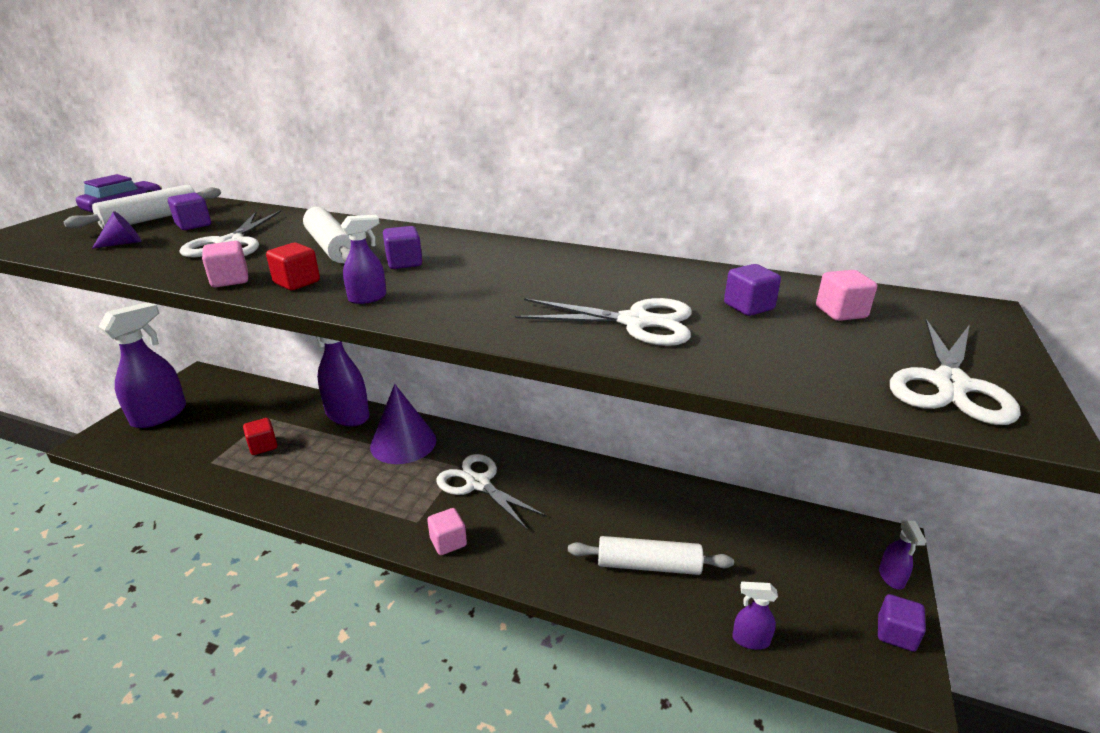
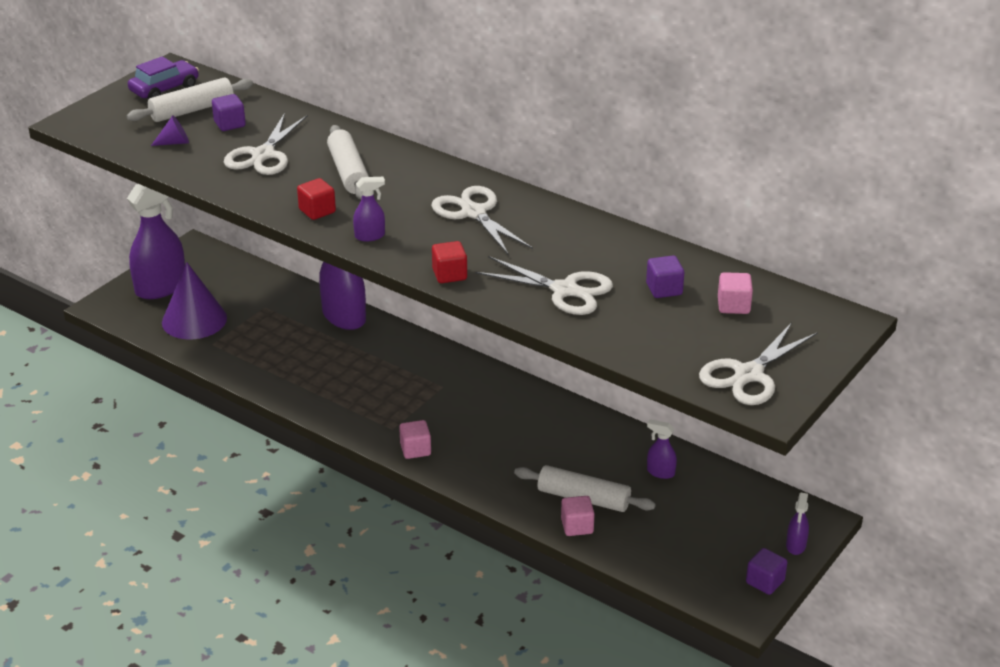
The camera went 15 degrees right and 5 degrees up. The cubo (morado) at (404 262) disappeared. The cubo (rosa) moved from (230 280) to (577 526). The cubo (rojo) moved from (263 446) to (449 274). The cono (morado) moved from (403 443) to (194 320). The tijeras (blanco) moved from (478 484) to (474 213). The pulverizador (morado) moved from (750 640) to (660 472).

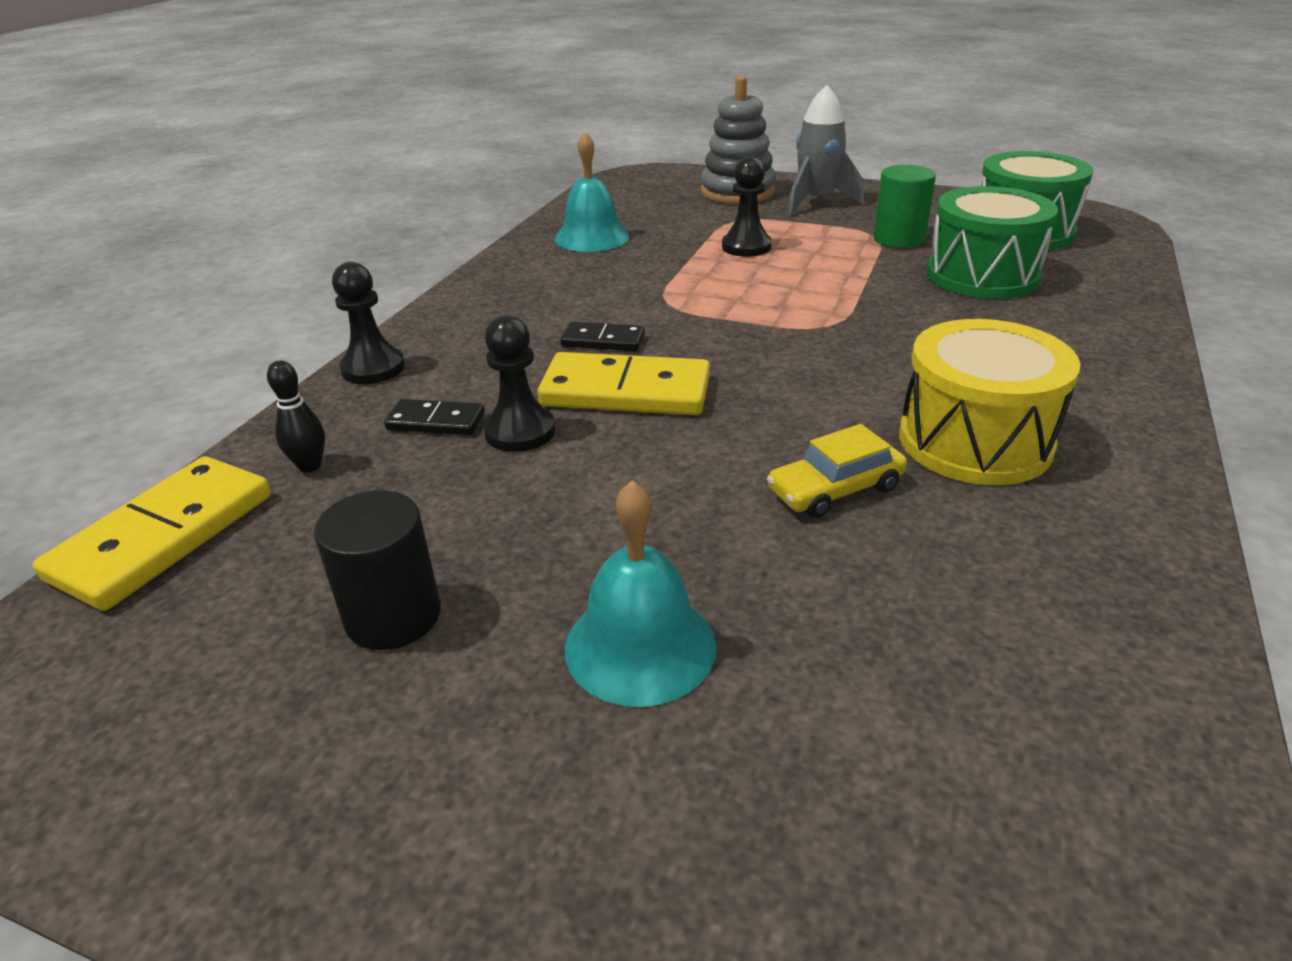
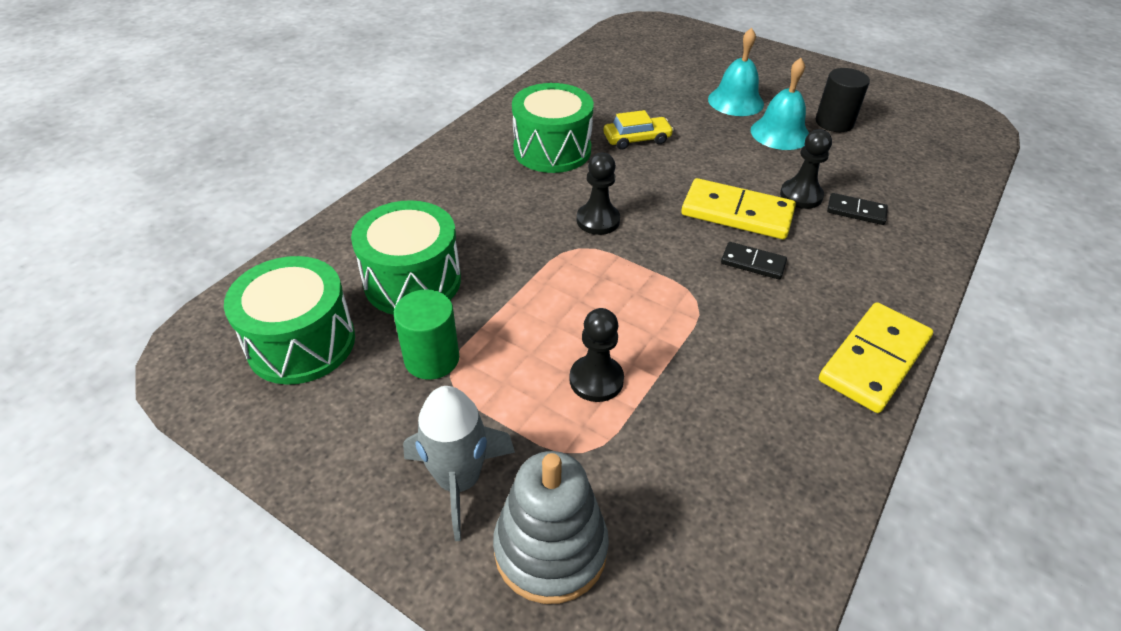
The camera went 170 degrees left and 10 degrees up. The bolo (negro) at (310 466) disappeared. The ficha de dominó (amarillo) moved from (164 537) to (874 359). The peón (negro) moved from (373 368) to (598 220). The campana (turquesa) moved from (592 237) to (780 133). The tambor (amarillo) at (974 441) became the tambor (verde) at (552 150).

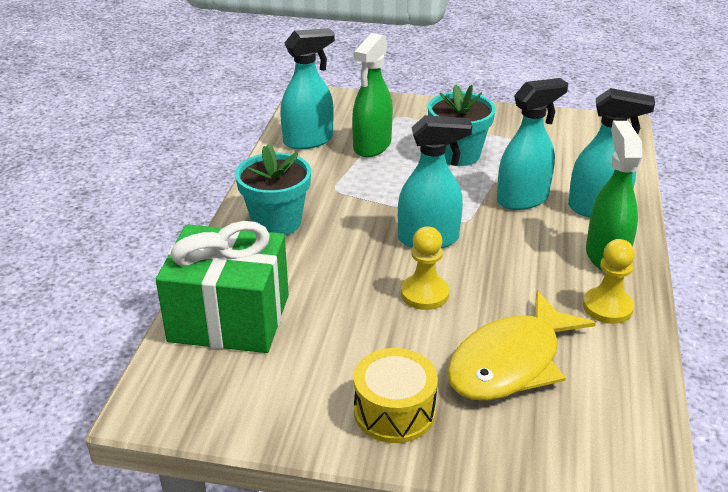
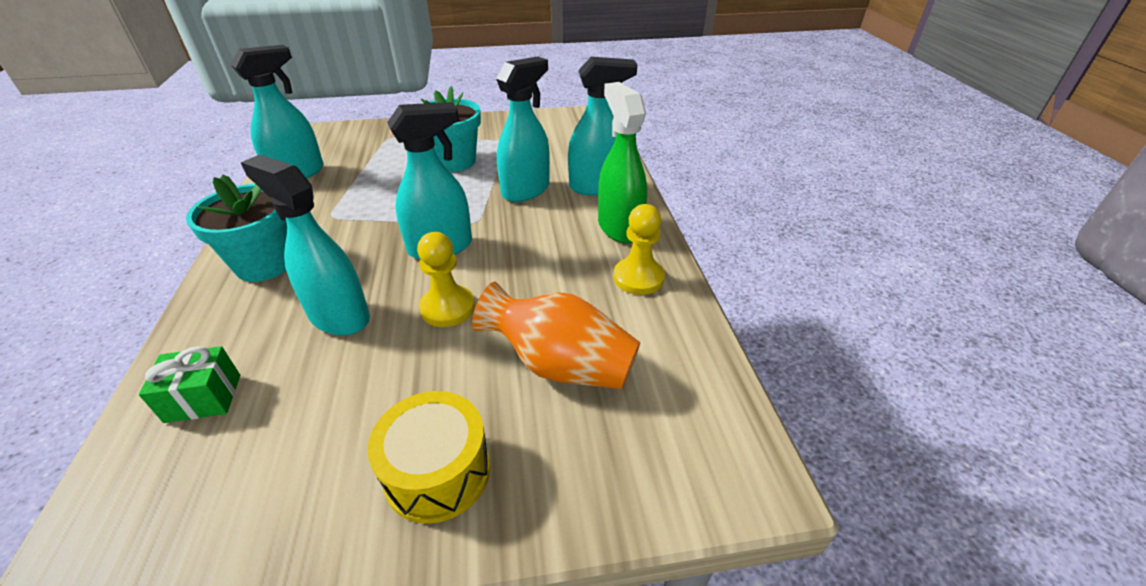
The camera went 20 degrees left and 5 degrees up. The pulverizador (verde) at (372 146) disappeared. The pulverizador (turquesa) at (338 316) appeared. The pez (amarillo) at (510 362) was replaced by the florero (naranja) at (560 365). The regalo (verde) at (229 318) changed to 0.44 times the size.

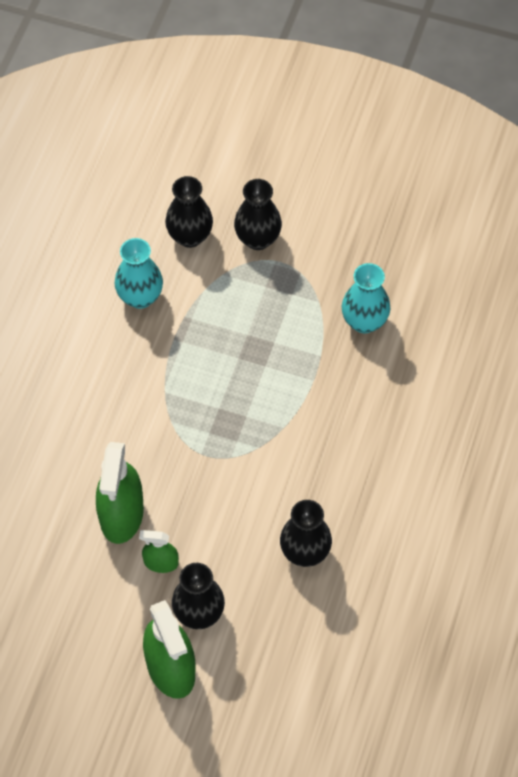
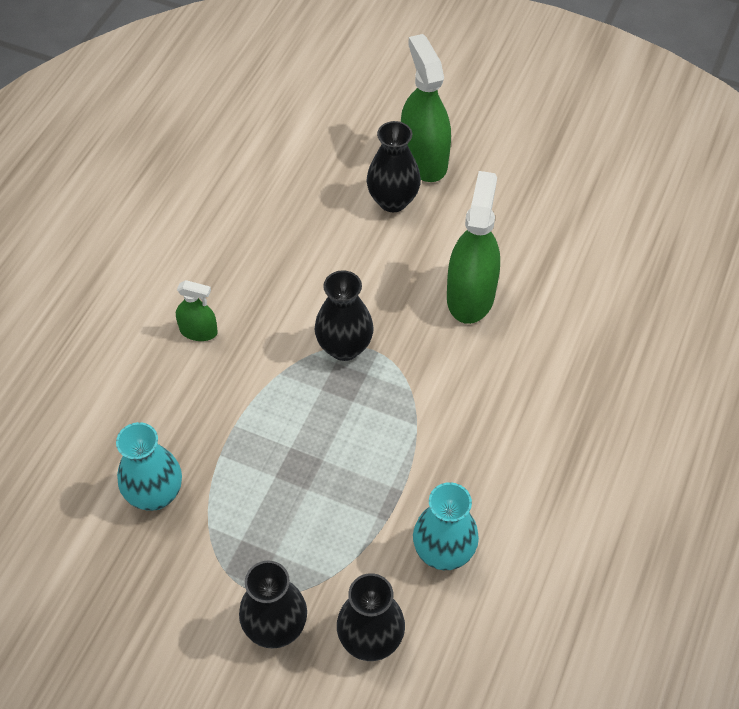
The camera went 175 degrees left and 5 degrees down. The pulverizador (verde) moved from (161 562) to (198 331). The florero (negro) moved from (305 552) to (344 347).

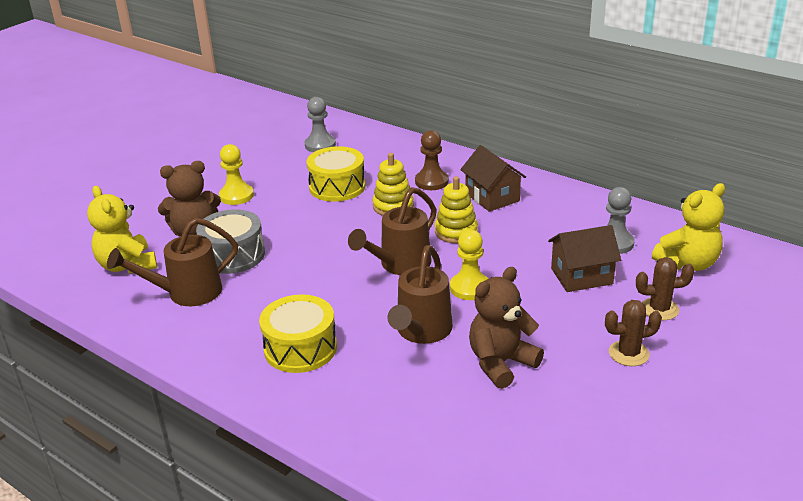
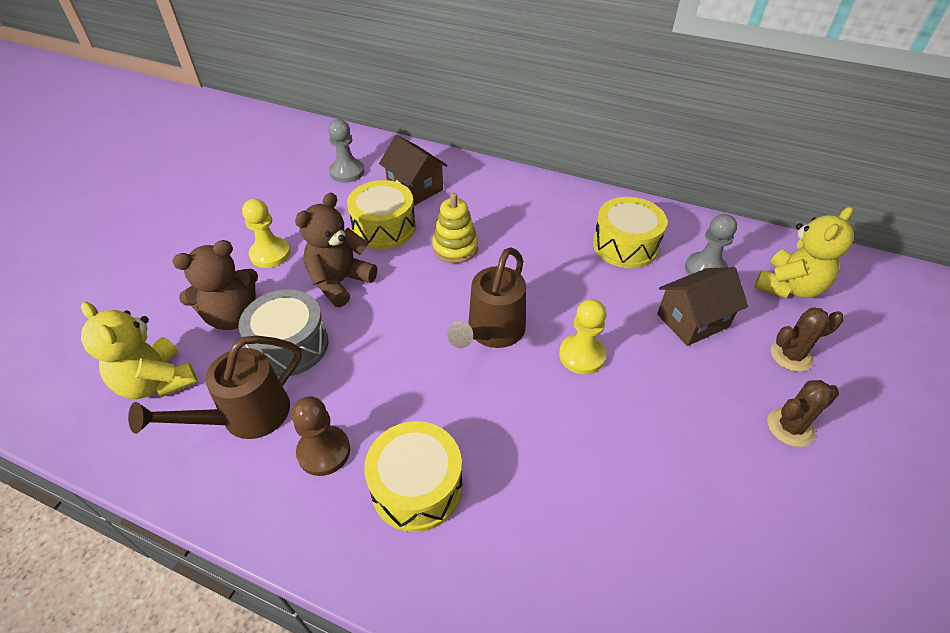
The camera went 15 degrees left and 15 degrees up. The regadera (marrón) at (421 332) disappeared. The juguete apilable (amarillo) at (456 232) disappeared. The tambor (amarillo) at (625 245) appeared. The peón (marrón) moved from (431 182) to (324 451). The casa (marrón) moved from (492 197) to (415 188). The osito (marrón) moved from (501 363) to (340 282).

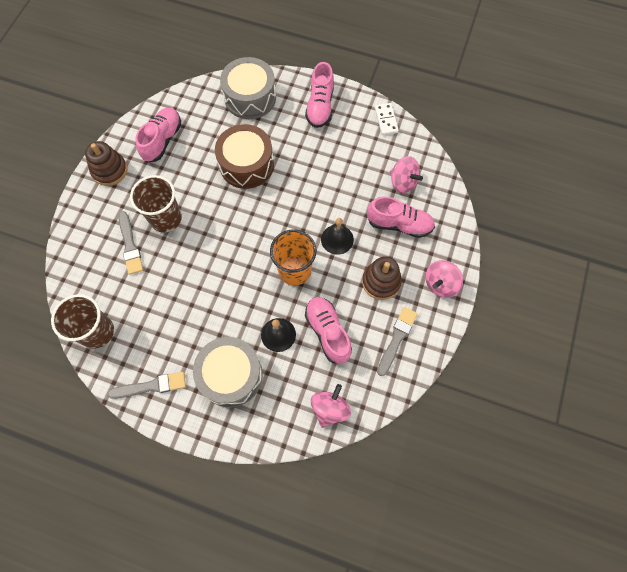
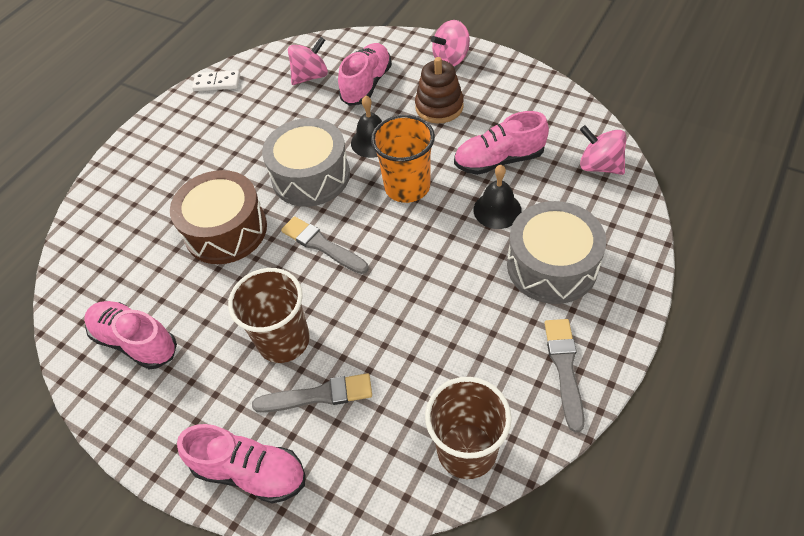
The camera went 75 degrees left and 15 degrees down. The juguete apilable (marrón) at (109 170) disappeared. The tambor (gris) moved from (250 97) to (311 176). The zapato (rosa) moved from (320 106) to (250 471). The pincel (gris) moved from (397 338) to (322 245). The peonza (rosa) at (440 284) turned 90 degrees clockwise.

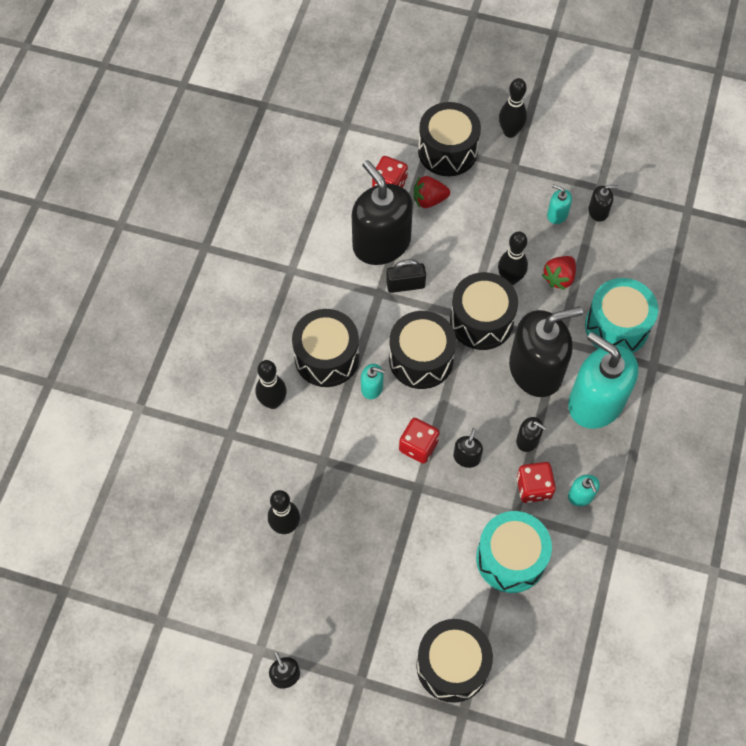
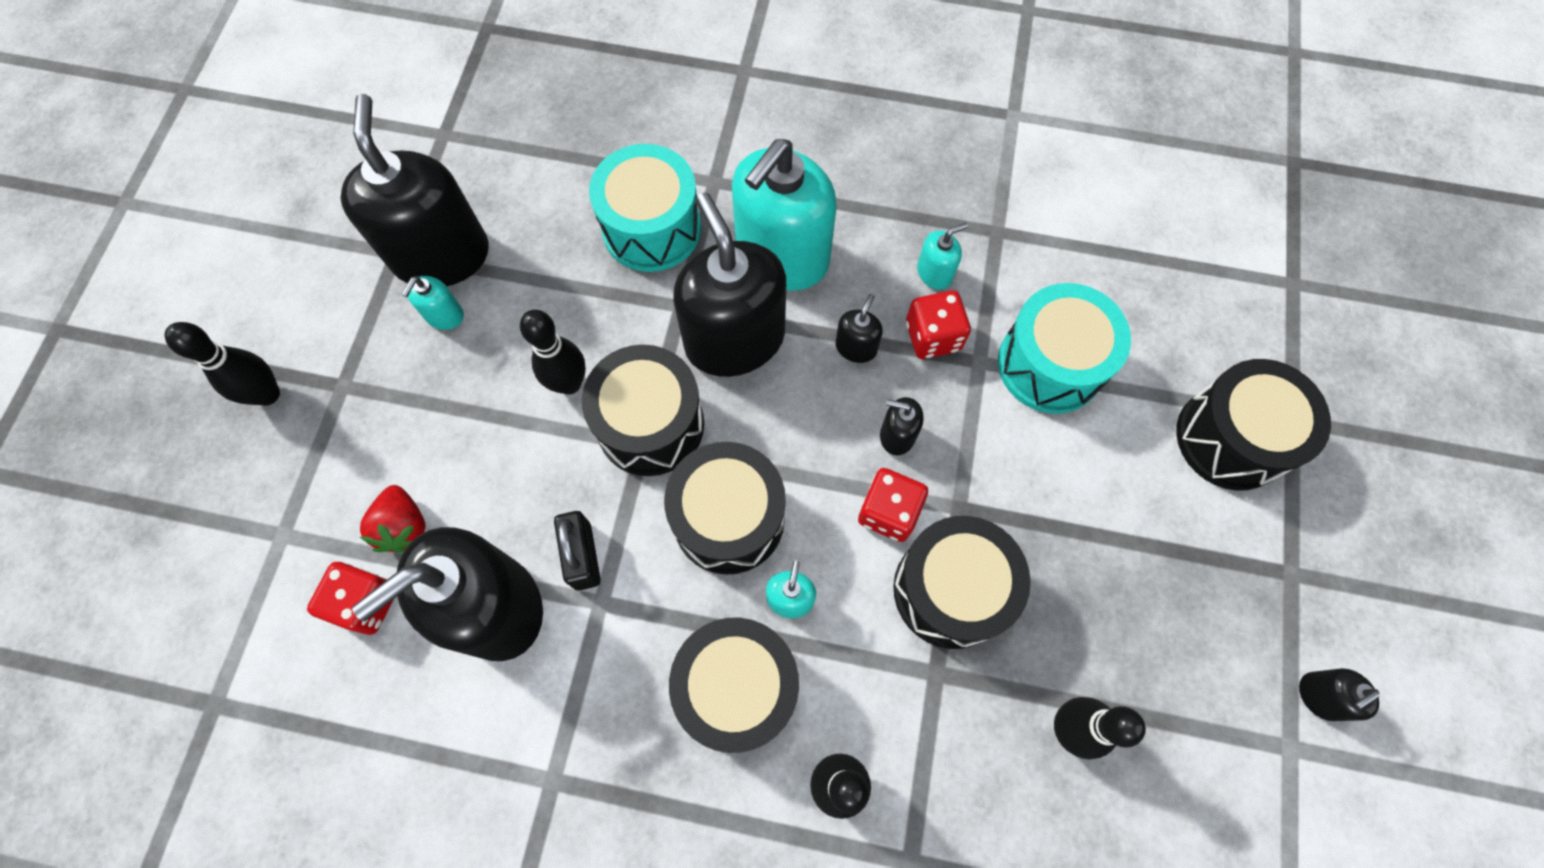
The camera went 95 degrees left and 5 degrees up. The fresa (rojo) at (559 278) disappeared. The tambor (negro) moved from (447 151) to (950 590). The dispensador de jabón (negro) at (598 211) changed to 2.40 times the size.

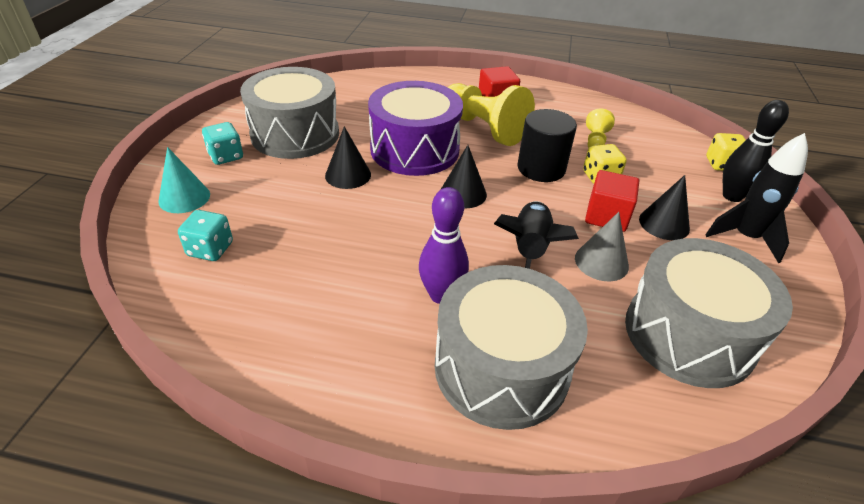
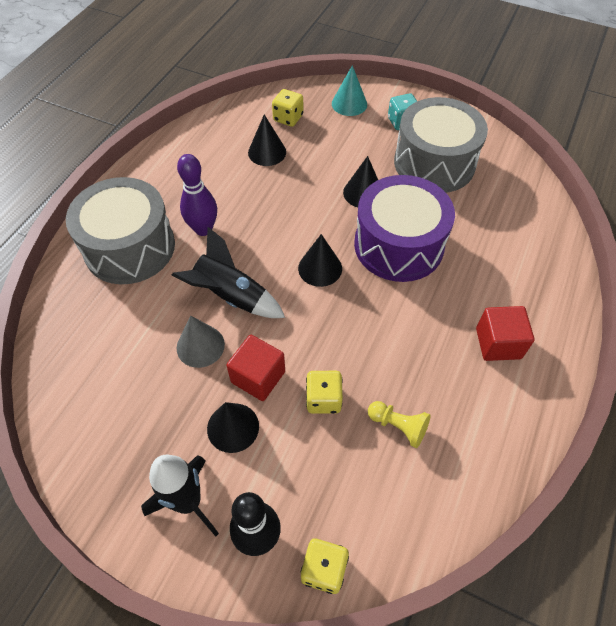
The camera went 105 degrees right and 15 degrees up. The peón (amarillo) at (484 128) disappeared. The cilindro (negro) at (541 168) disappeared. The tambor (gris) at (689 334) disappeared. The cono (negro) at (267 152) appeared. The dado (turquesa) at (210 249) became the dado (amarillo) at (288 118).

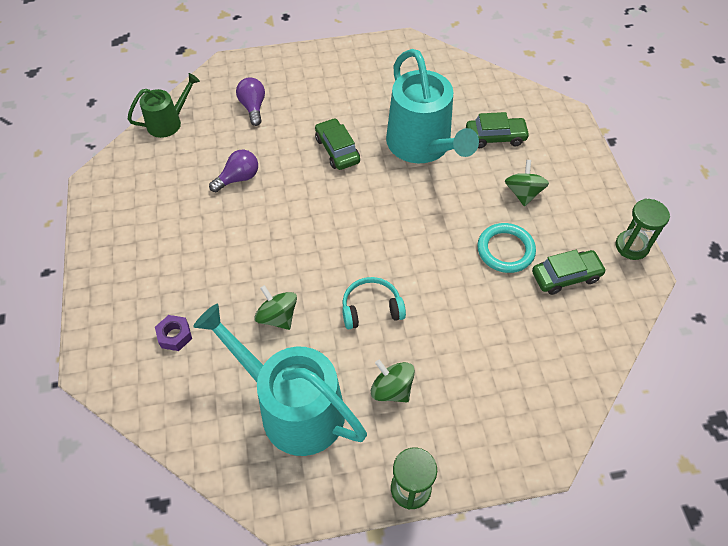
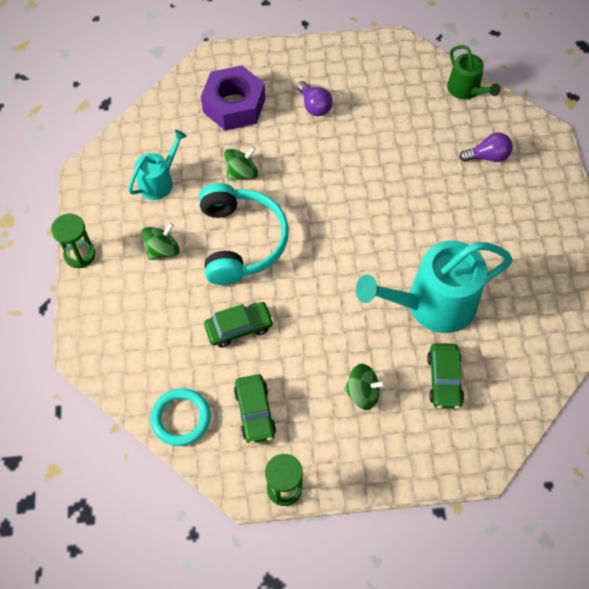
The camera went 95 degrees right and 5 degrees up. The bombilla (morado) moved from (238 178) to (314 106). The coche (verde) moved from (337 150) to (239 327). The anillo (turquesa) moved from (505 250) to (181 418). The tuerca (morado) at (175 336) changed to 2.27 times the size. The regadera (turquesa) at (293 408) changed to 0.53 times the size. The auriculares (turquesa) at (371 309) changed to 1.86 times the size.

